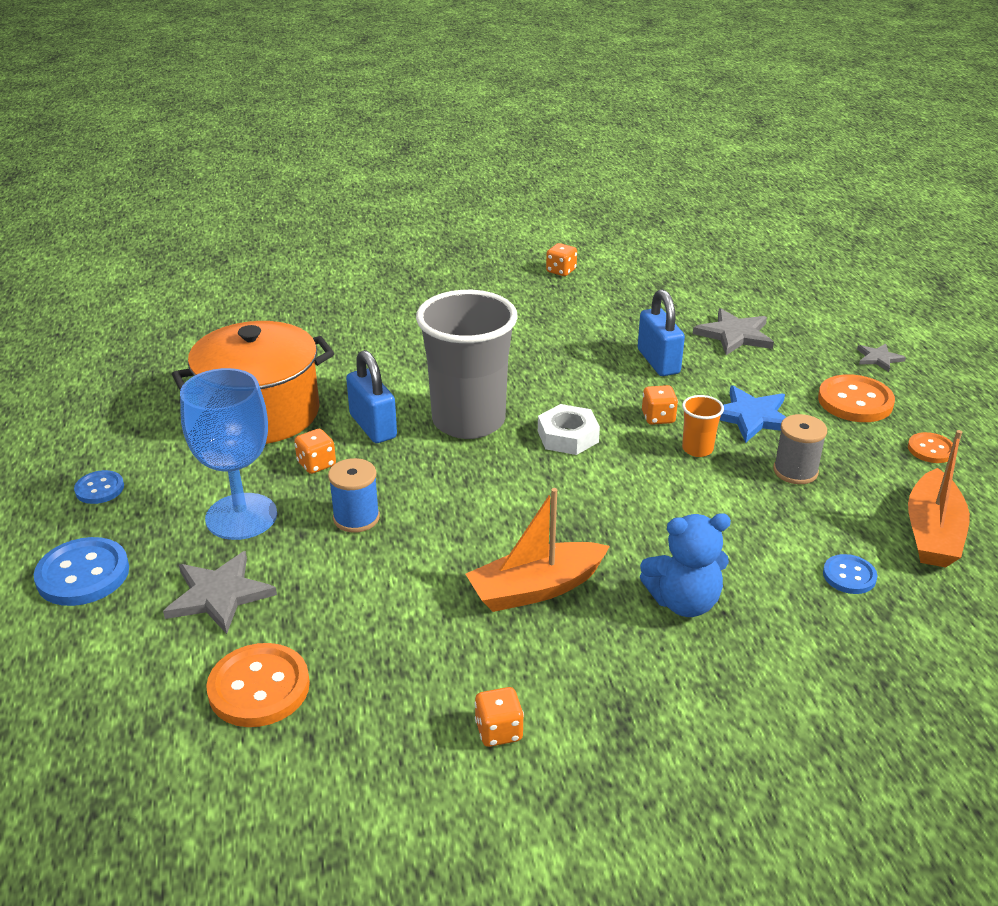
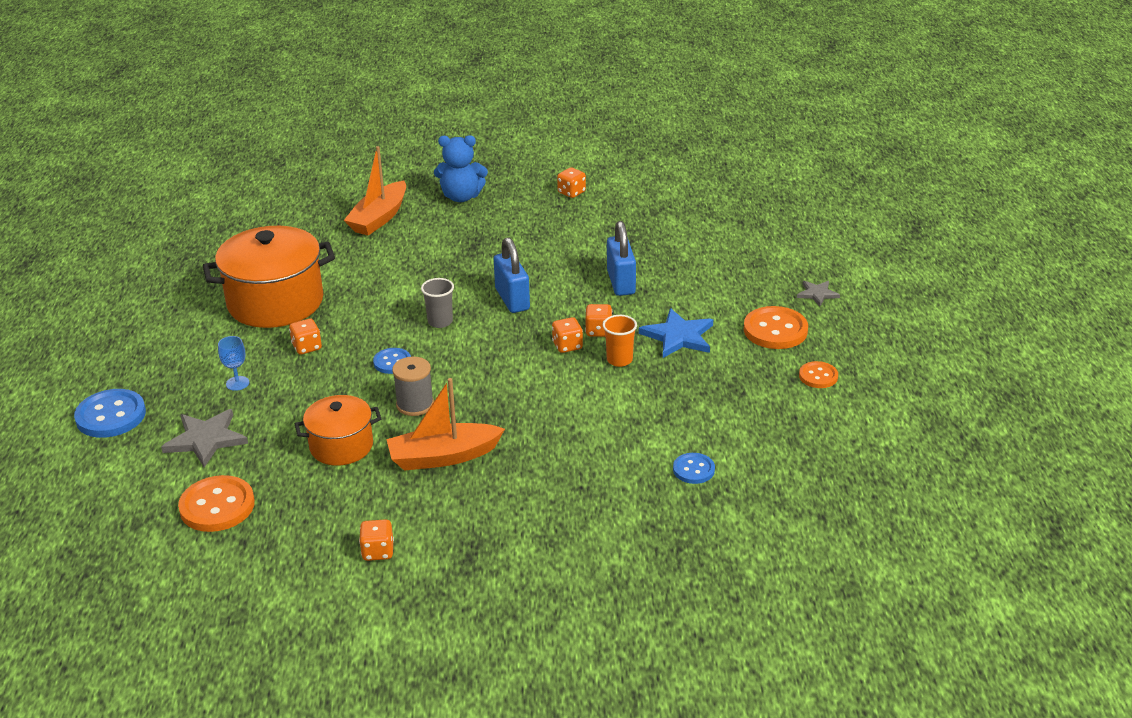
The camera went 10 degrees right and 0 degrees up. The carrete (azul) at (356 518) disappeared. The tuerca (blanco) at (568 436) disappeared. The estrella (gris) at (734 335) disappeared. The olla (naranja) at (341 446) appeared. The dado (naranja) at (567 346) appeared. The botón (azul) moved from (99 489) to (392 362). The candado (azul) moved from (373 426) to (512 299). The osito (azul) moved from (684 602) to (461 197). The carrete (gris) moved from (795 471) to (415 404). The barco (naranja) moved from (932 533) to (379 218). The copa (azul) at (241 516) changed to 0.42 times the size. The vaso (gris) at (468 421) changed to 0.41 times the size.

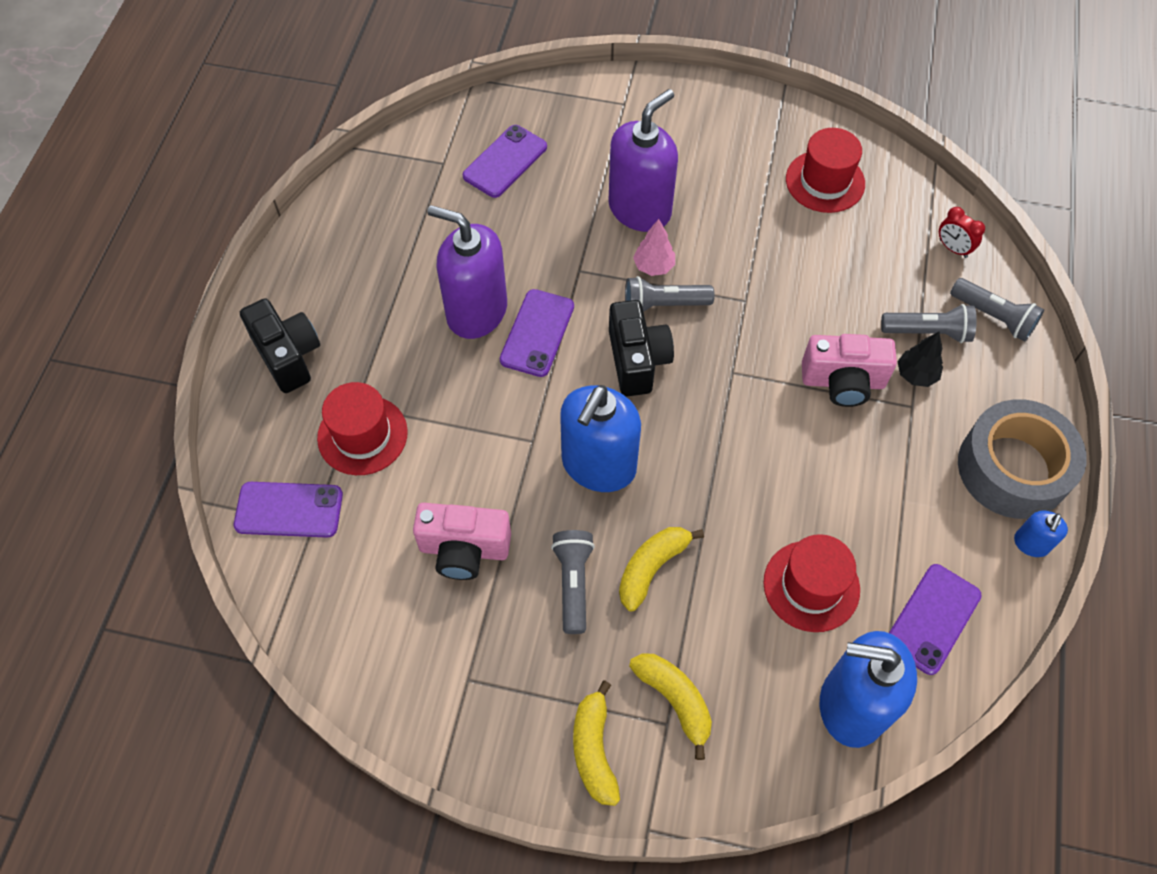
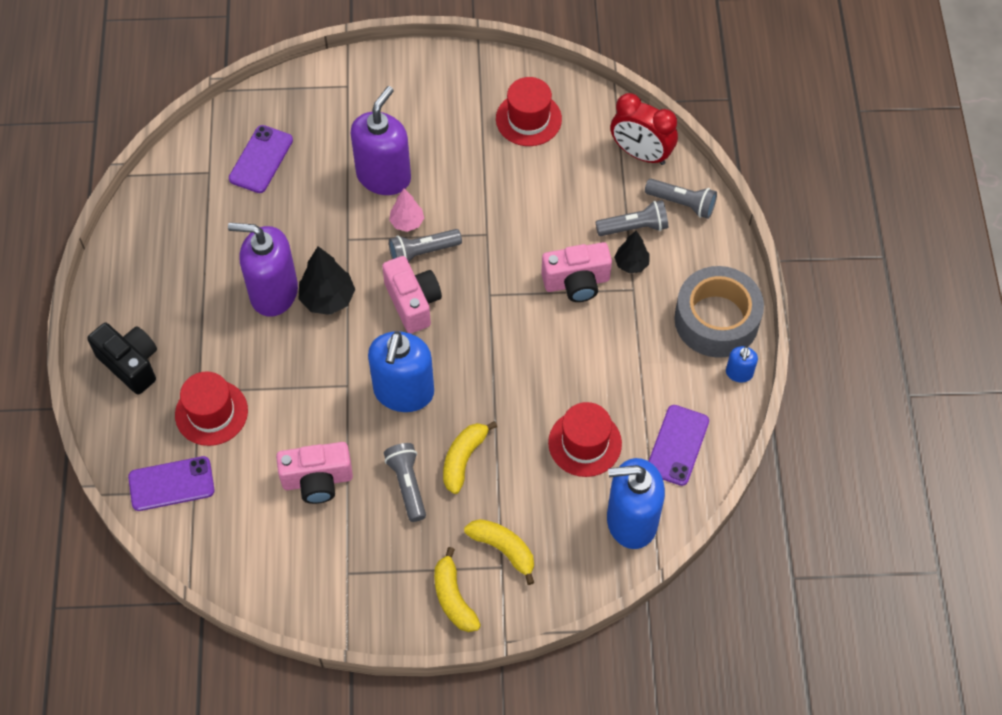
The camera went 15 degrees left and 0 degrees up. The móvil (morado) at (537 333) was replaced by the árbol (negro) at (327 299). The cámara (negro) at (637 360) became the cámara (rosa) at (413 302). The despertador (rojo) at (953 248) changed to 1.94 times the size.

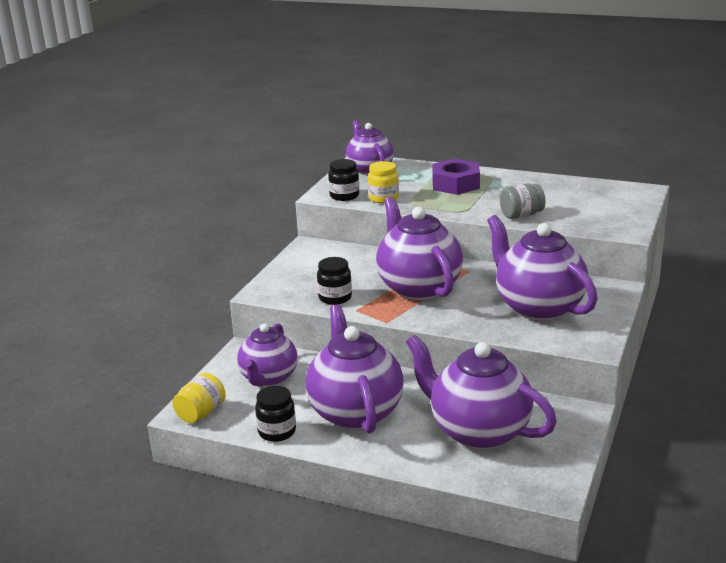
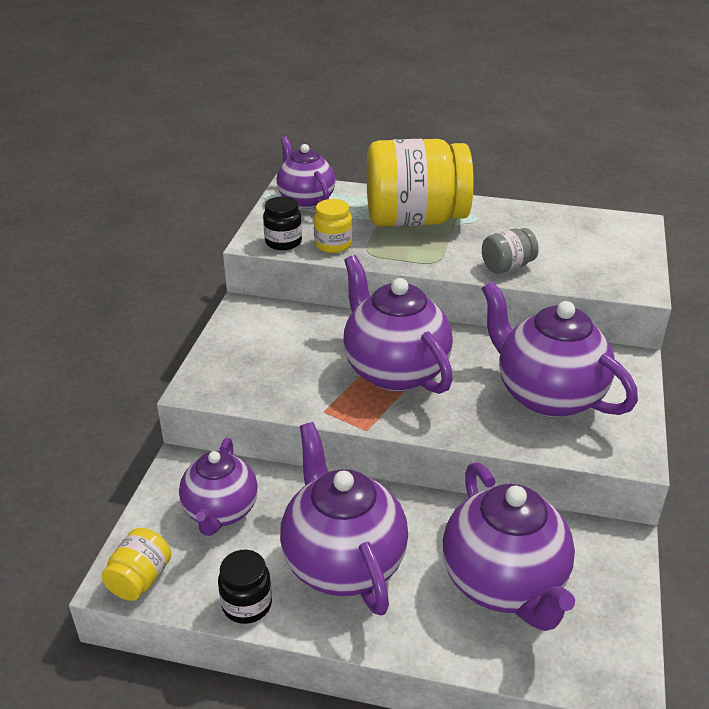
The camera went 10 degrees left and 10 degrees up. The tarro (negro) at (335 298) disappeared. The tuerca (morado) at (455 184) was replaced by the tarro (amarillo) at (415 220). The tetera (morado) at (478 431) turned 135 degrees counterclockwise.

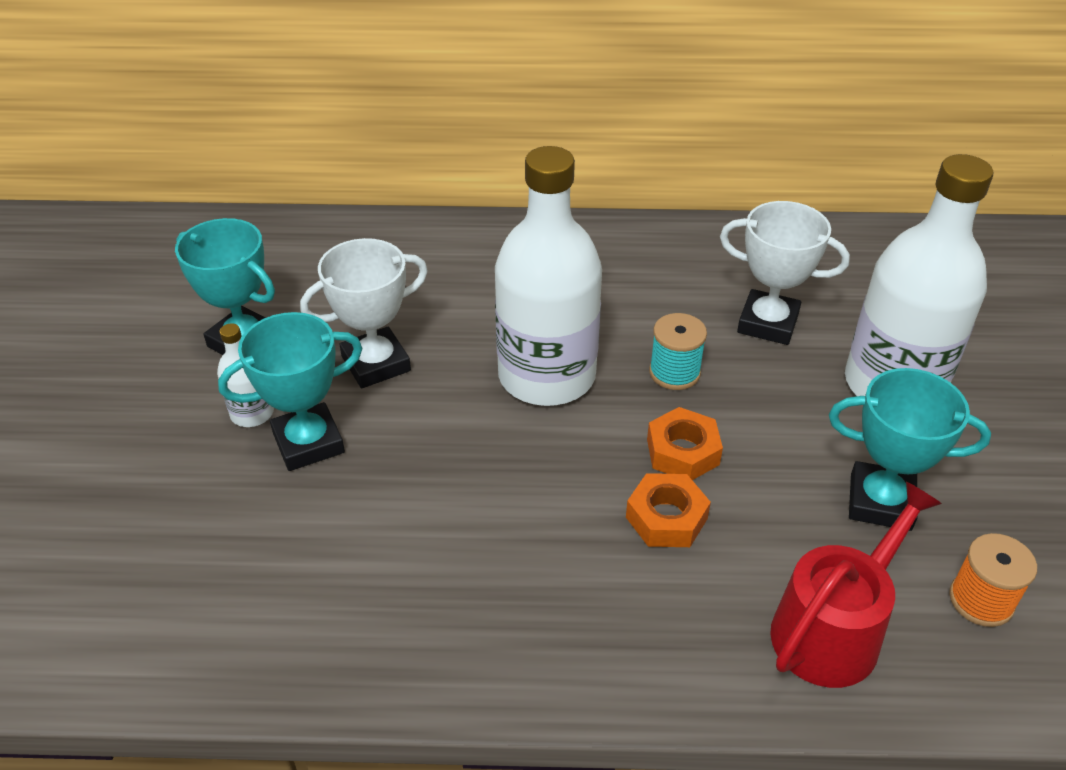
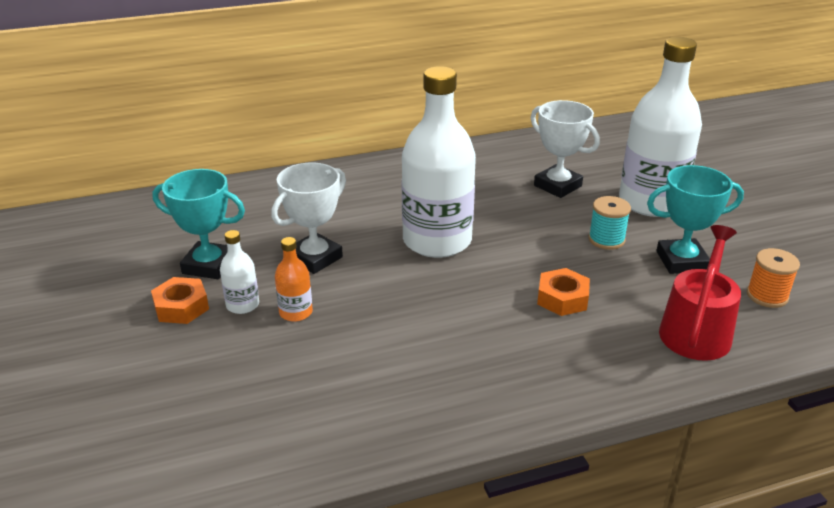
The camera went 20 degrees left and 10 degrees down. The tuerca (naranja) moved from (682 452) to (181 307). The carrete (turquesa) moved from (674 372) to (606 239). The trofeo (turquesa) at (308 442) was replaced by the botella (naranja) at (296 312). The trofeo (blanco) at (768 323) turned 45 degrees clockwise.

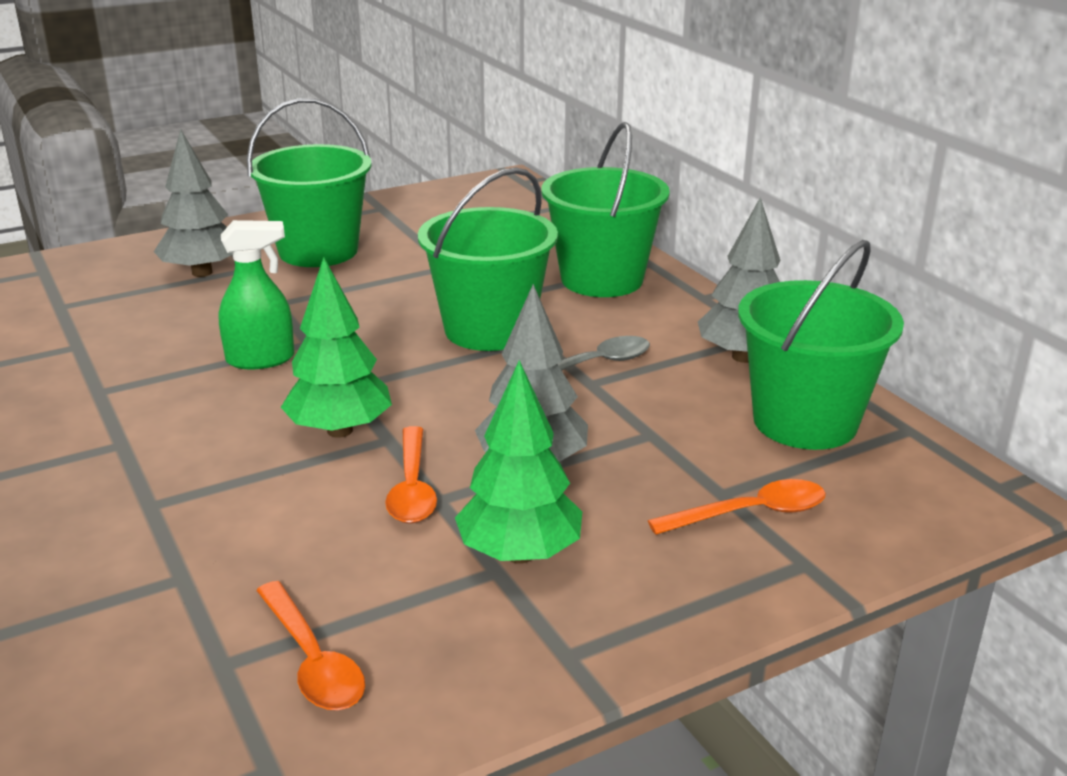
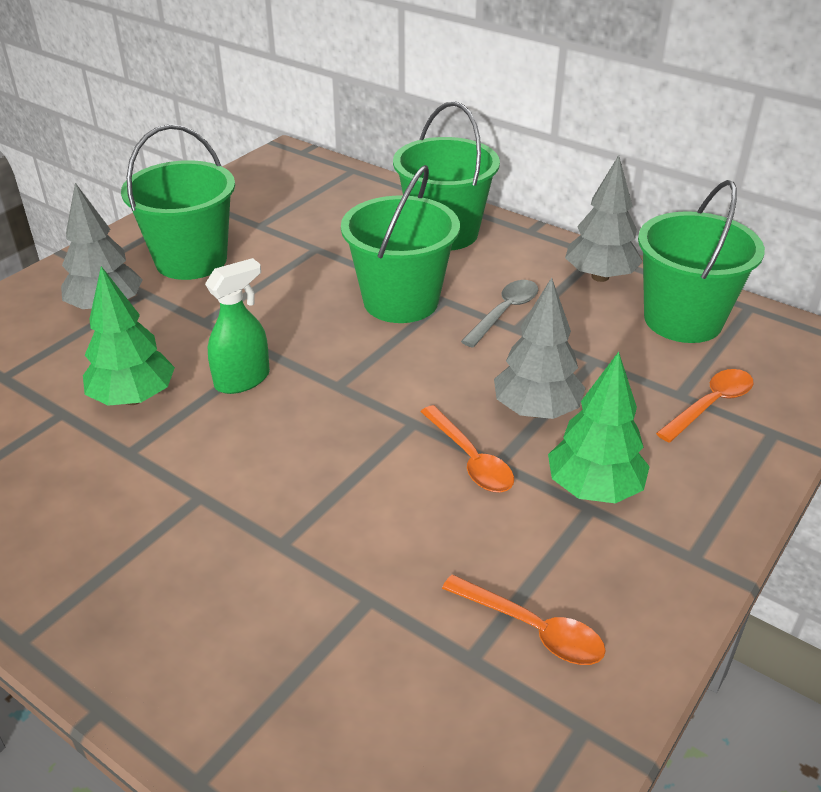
The camera went 25 degrees left and 10 degrees up. The árbol (verde) moved from (340 430) to (133 398).

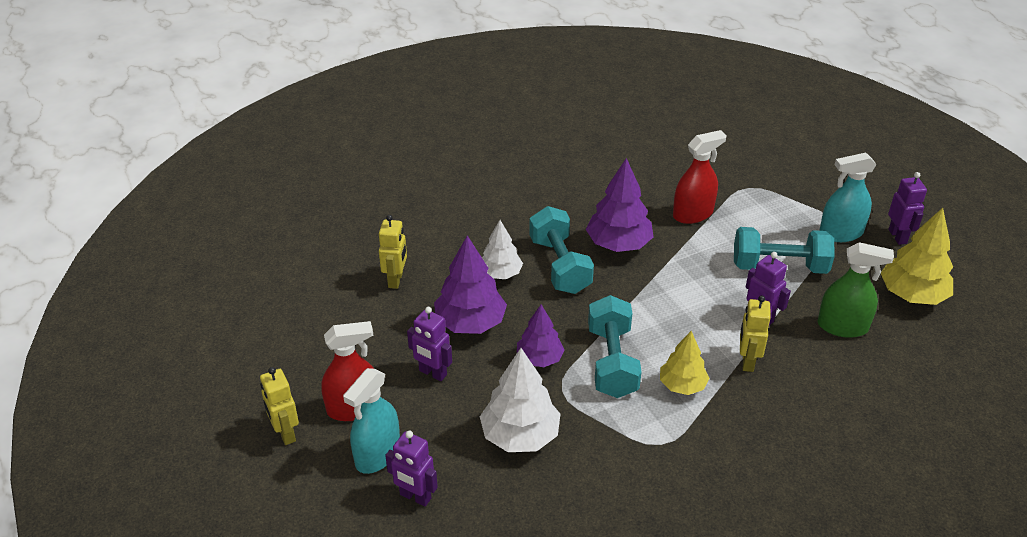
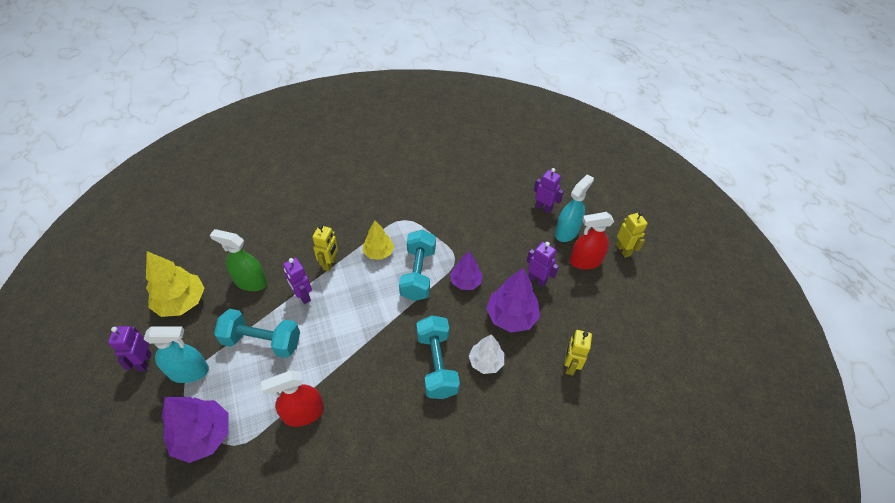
The camera went 175 degrees left and 10 degrees up. The árbol (blanco) at (520 435) disappeared. The árbol (morado) moved from (618 244) to (203 435).

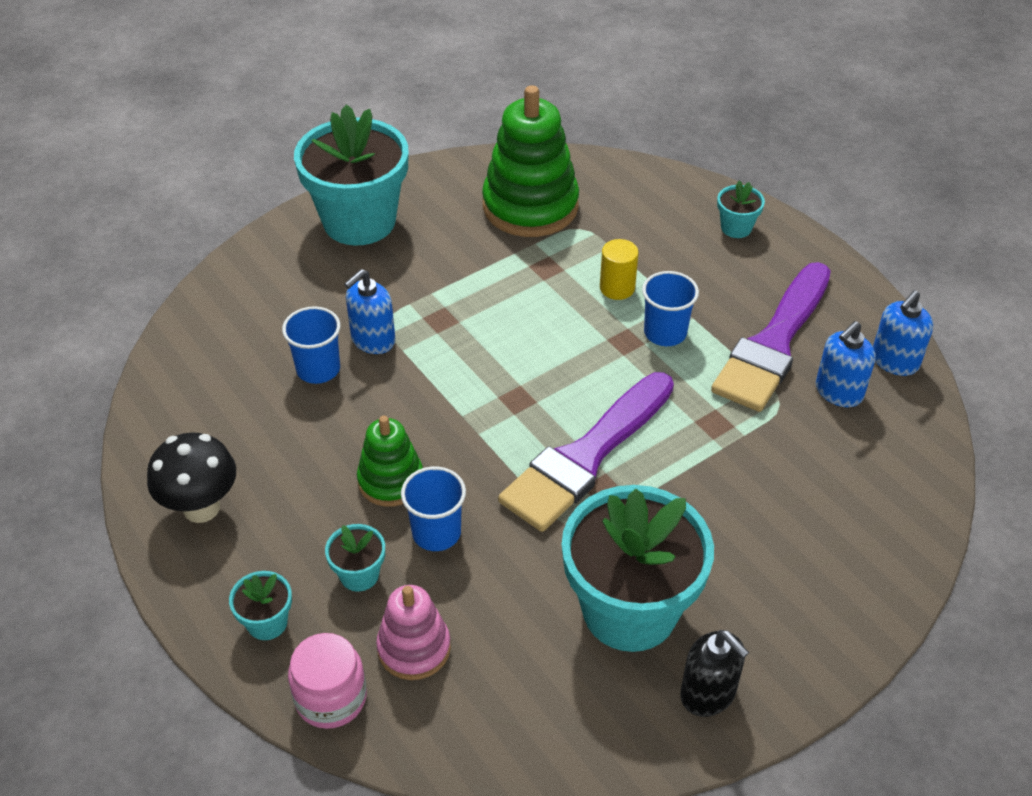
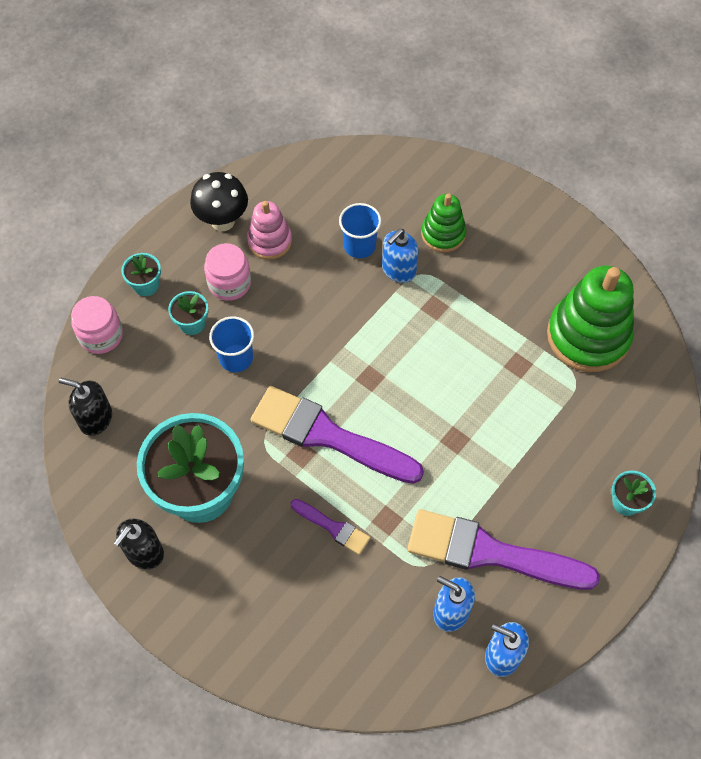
The camera went 75 degrees right and 15 degrees up. The maceta (turquesa) at (359 221) disappeared. The cilindro (amarillo) at (617 288) disappeared. The vaso (azul) at (665 333) disappeared. The dispensador de jabón (negro) at (95 419) appeared. The tarro (rosa) at (229 283) appeared. The pincel (morado) at (333 527) appeared. The juguete apilable (verde) moved from (391 481) to (443 234). The juguete apilable (rosa) moved from (414 648) to (269 241). The dispensador de jabón (azul) at (373 340) turned 75 degrees counterclockwise.

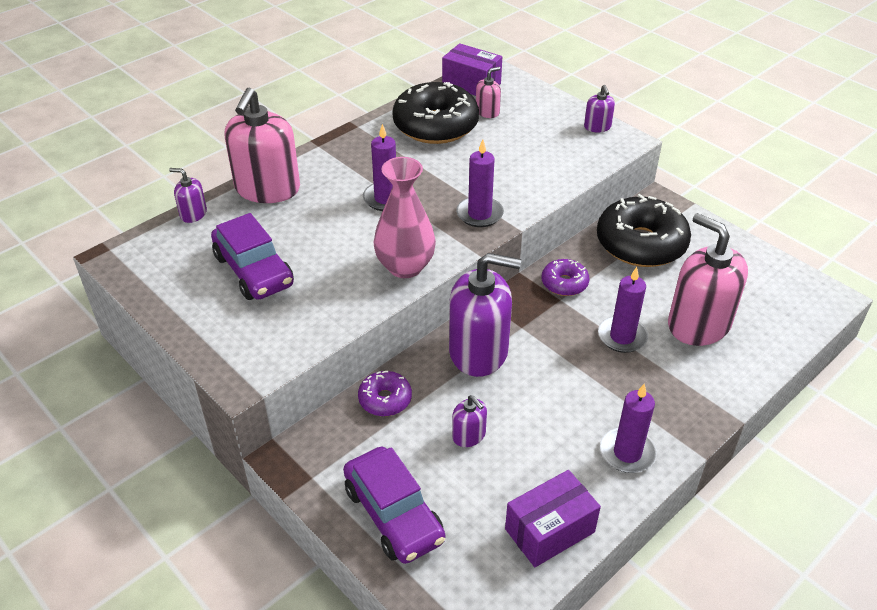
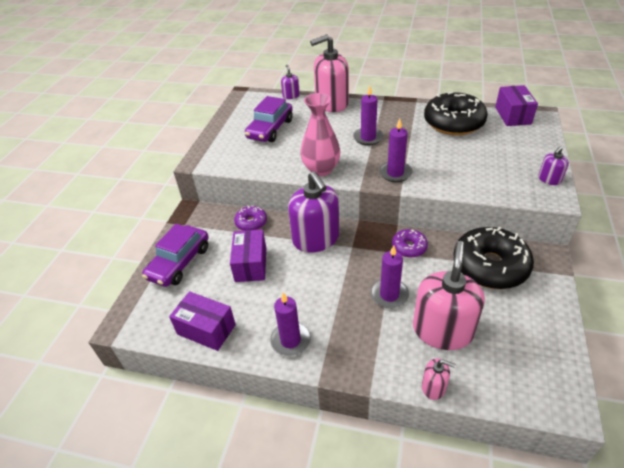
The camera went 60 degrees right and 0 degrees up. The dispensador de jabón (rosa) moved from (487 112) to (433 387). The dispensador de jabón (morado) at (469 435) was replaced by the caja (morado) at (251 264).

